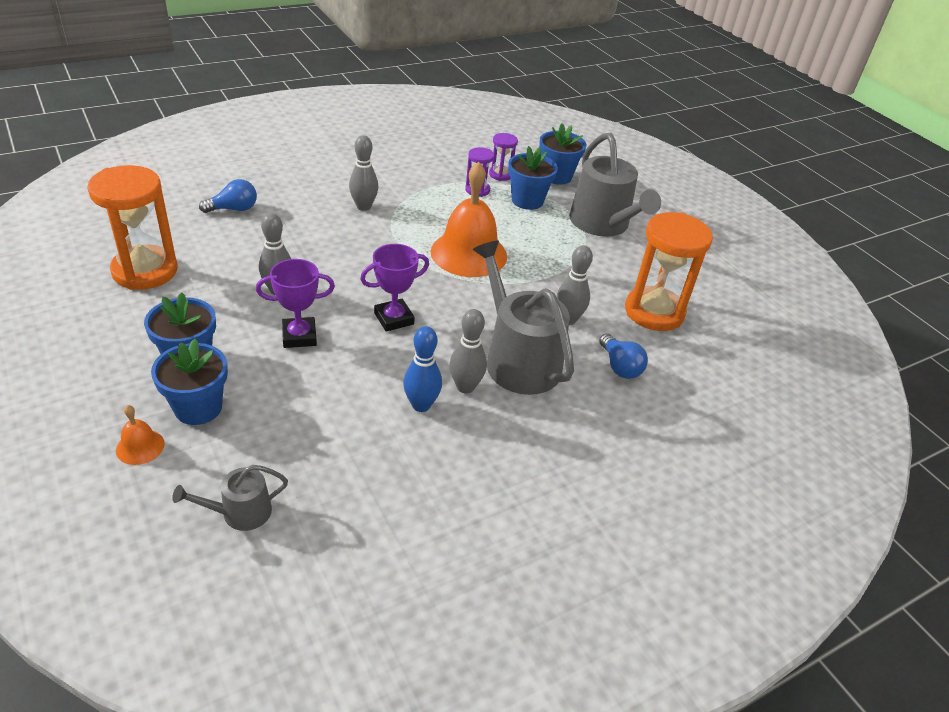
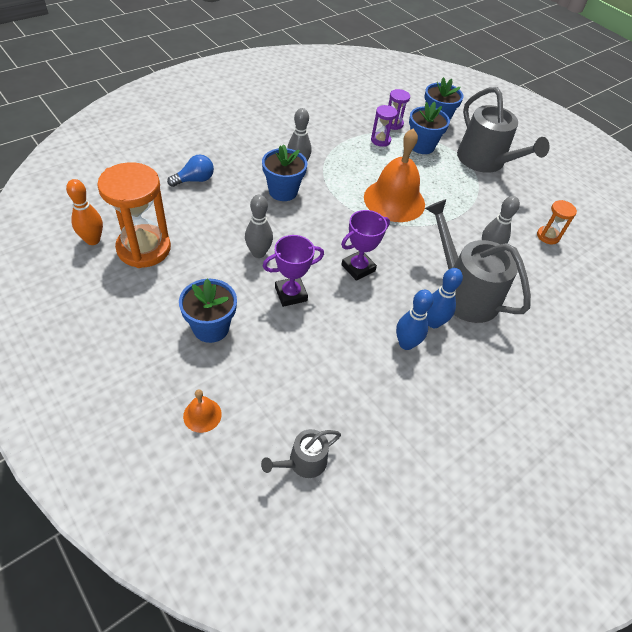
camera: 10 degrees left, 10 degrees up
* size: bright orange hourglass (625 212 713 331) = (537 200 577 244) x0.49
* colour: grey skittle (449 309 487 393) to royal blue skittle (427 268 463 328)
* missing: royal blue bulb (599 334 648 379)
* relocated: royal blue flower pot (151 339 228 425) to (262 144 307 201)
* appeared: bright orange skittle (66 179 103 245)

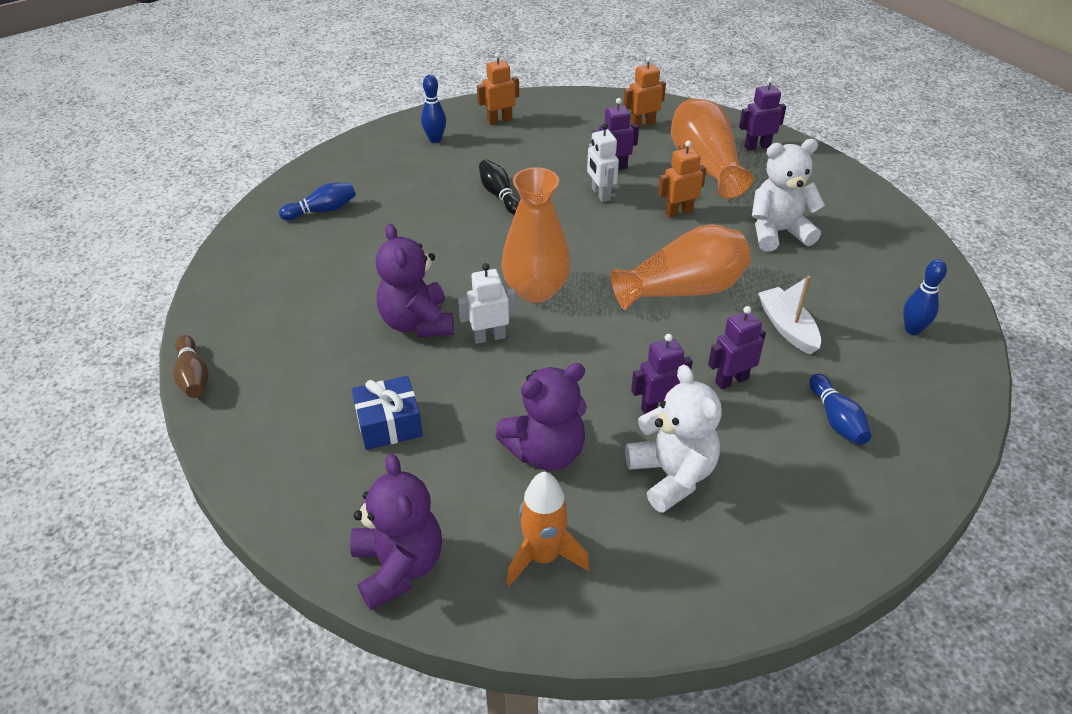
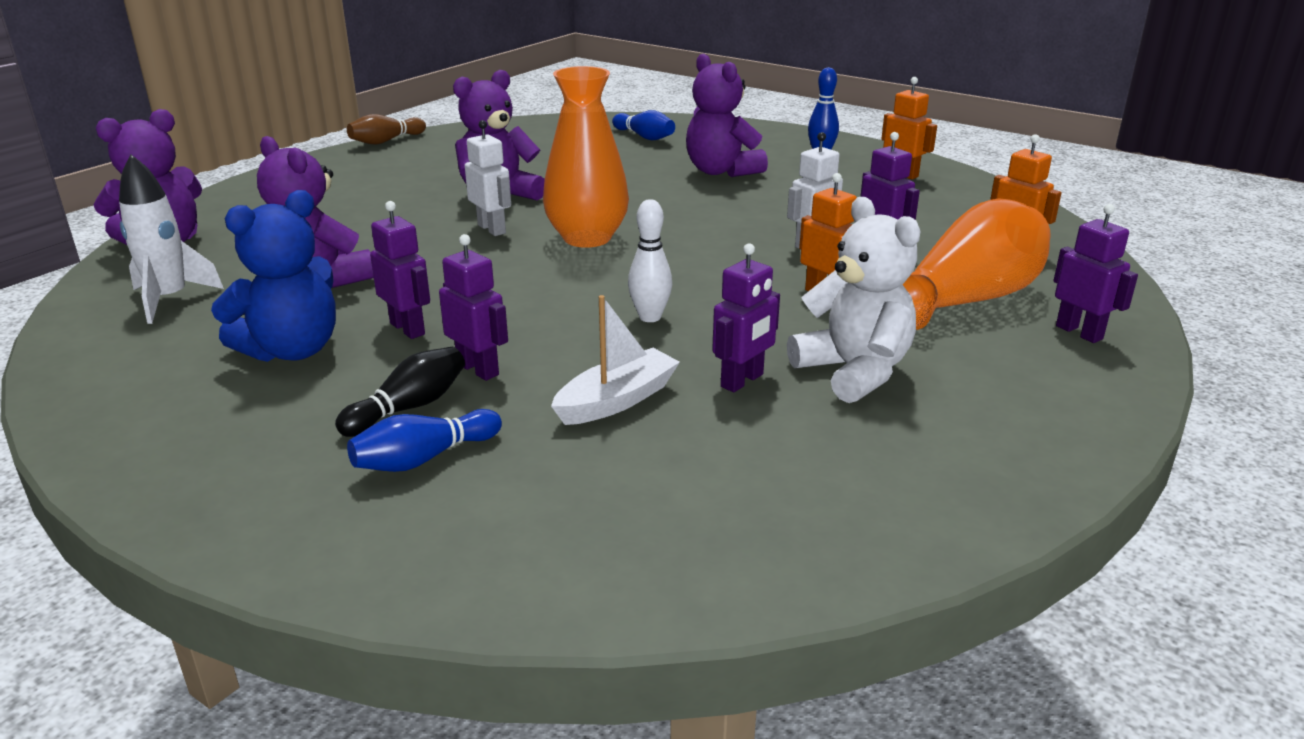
camera: 70 degrees right, 15 degrees down
* relocated: black skittle (479 160 520 214) to (335 347 465 437)
* exchanged: bright orange flower vase (610 224 751 310) to pure white skittle (628 199 672 322)
* missing: royal blue skittle (903 259 947 335)
* colour: pure white stuffed bear (625 365 722 513) to royal blue stuffed bear (211 190 336 362)
* missing: royal blue present (352 376 423 450)
* colour: bright orange rocket (507 472 590 586) to pure white rocket (119 155 224 324)
* appeared: royal purple stuffed bear (686 54 768 177)
* appeared: royal purple robot (712 243 780 392)

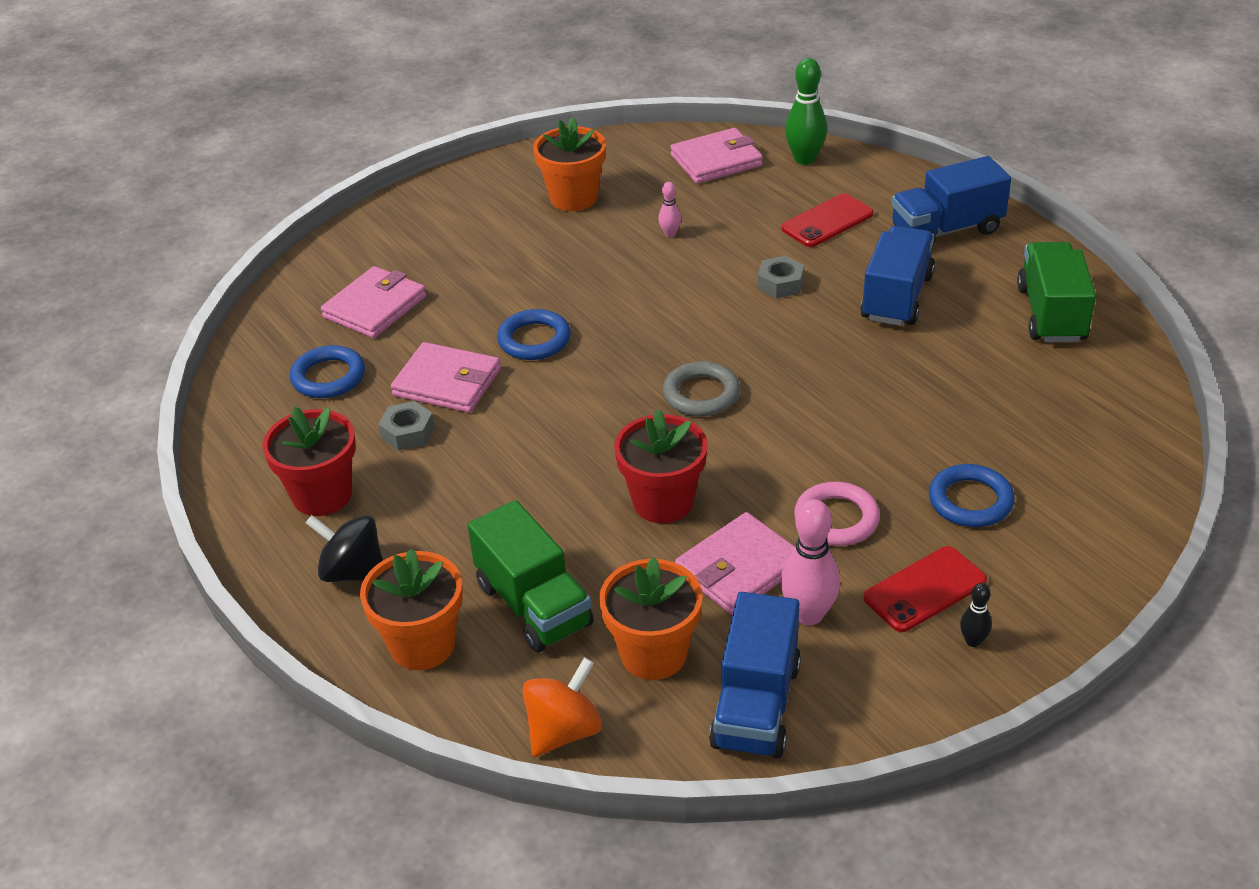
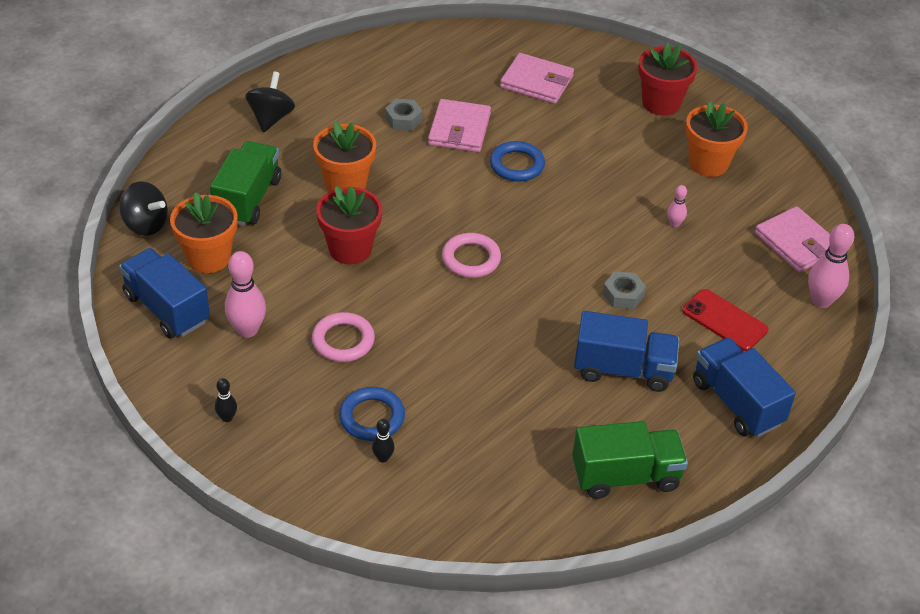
camera: 75 degrees right, 5 degrees up
* colour: leaf-green skittle (785 58 827 165) to rosy skittle (808 224 854 308)
* missing: royal blue ring (290 345 365 398)
* colour: grey ring (663 361 740 416) to rosy ring (442 233 501 278)
* relocated: scarlet flower pot (263 407 356 516) to (638 43 697 116)
* spun: leaf-green toy truck (467 500 594 653) = (210 141 281 226) 150 degrees clockwise
* missing: rosy billfold (675 512 795 615)
* missing: scarlet smartphone (863 546 987 632)
* relocated: bright orange flower pot (360 549 463 670) to (313 121 376 192)
* spun: royal blue toy truck (709 592 801 758) = (119 248 210 339) 45 degrees clockwise
* colour: bright orange whirligig (522 657 602 757) to black whirligig (119 181 168 236)
* appeared: black skittle (372 419 395 463)

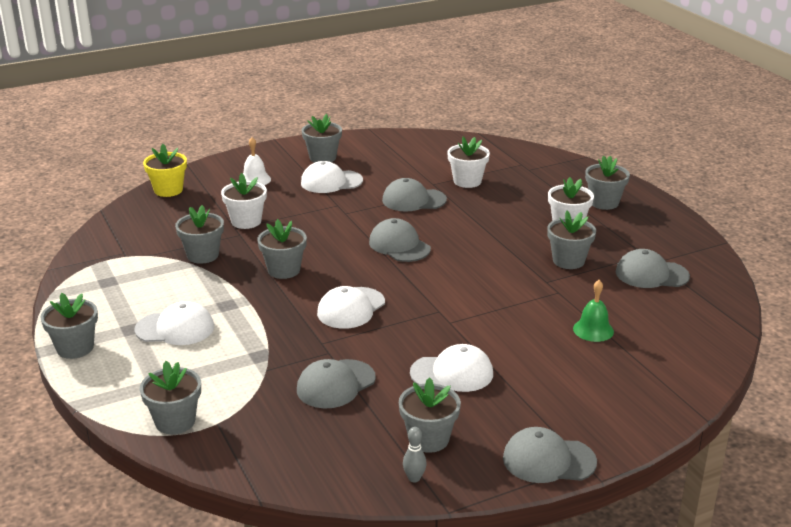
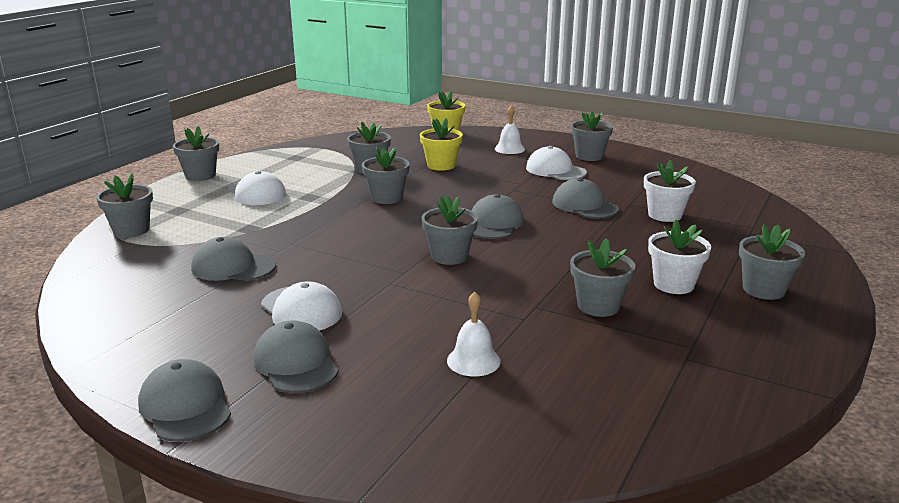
camera: 55 degrees right, 5 degrees down
* colour: pure white flower pot (221 173 267 229) to yellow flower pot (420 118 463 171)
* relocated: grey cap (616 249 690 288) to (253 320 339 393)
* colour: leaf-green school bell (573 280 614 342) to pure white school bell (447 292 501 377)
* missing: pure white cap (317 286 385 329)
* relocated: grey flower pot (399 377 461 453) to (421 196 478 265)
* missing: grey skittle (403 427 427 482)

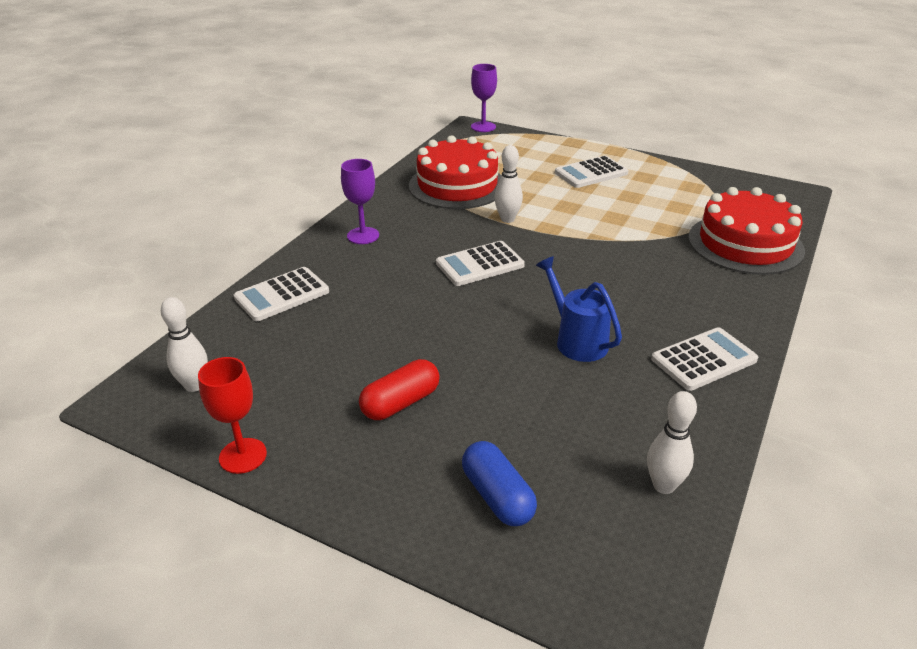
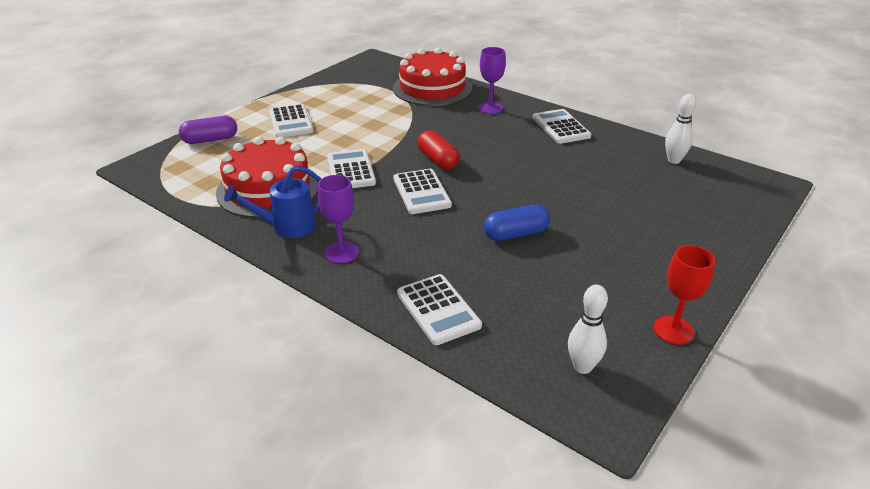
camera: 80 degrees left, 0 degrees up
* relocated: royal purple chalice (471 64 497 132) to (478 47 506 114)
* exchanged: pure white skittle (494 145 523 223) to pure white calculator (327 149 376 188)
* relocated: royal blue sprinkling can (536 256 622 362) to (224 165 321 238)
* relocated: scarlet pill (359 359 440 420) to (417 130 459 170)
* relocated: royal blue pill (462 441 537 526) to (484 205 550 241)
* appeared: royal purple pill (179 116 237 144)

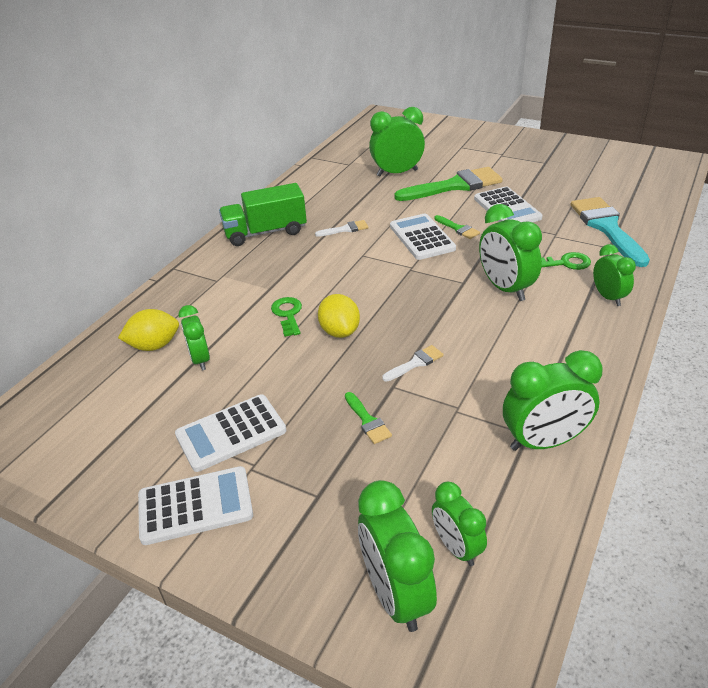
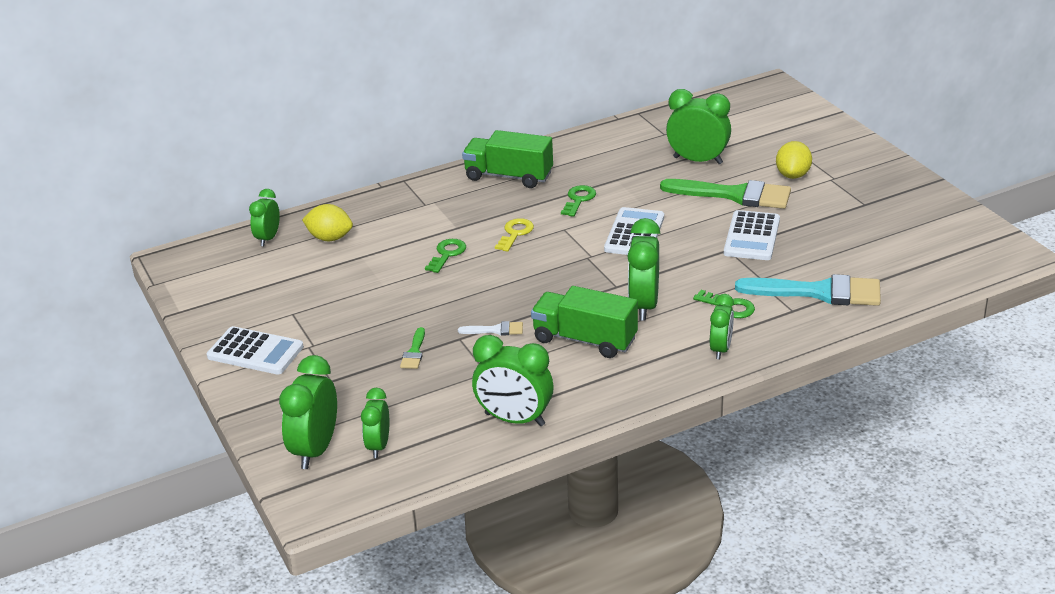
camera: 35 degrees right, 5 degrees down
* spun: teal paint brush (571 197 650 267) = (735 274 881 306) 75 degrees clockwise
* missing: leaf-green paint brush (434 215 480 239)
* exchanged: pure white paint brush (315 220 368 237) to leaf-green key (561 185 596 217)
* relocated: yellow toy lemon (318 294 360 338) to (776 141 812 179)
* relocated: leaf-green clock (178 305 210 371) to (249 189 280 246)
* missing: pure white calculator (175 394 286 472)
* appeared: yellow key (495 218 534 252)
* appeared: leaf-green toy truck (531 286 638 358)

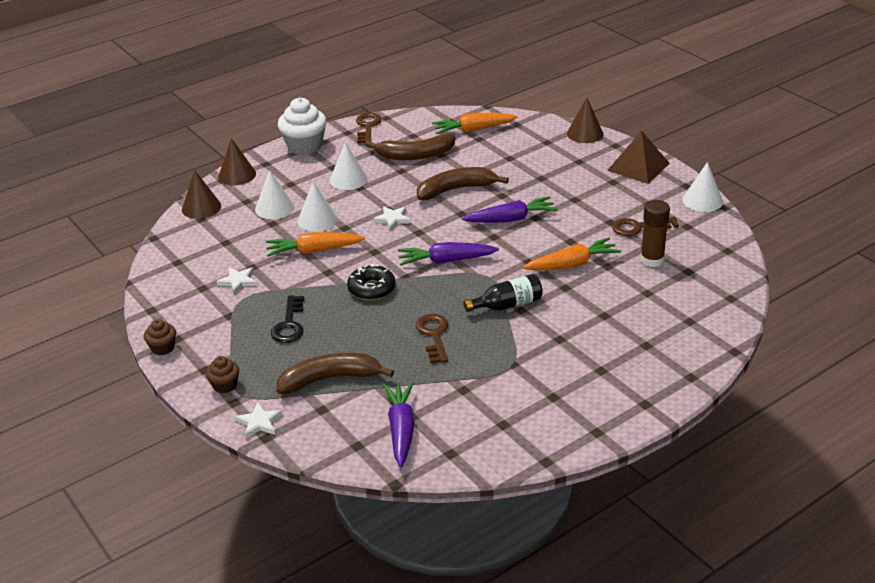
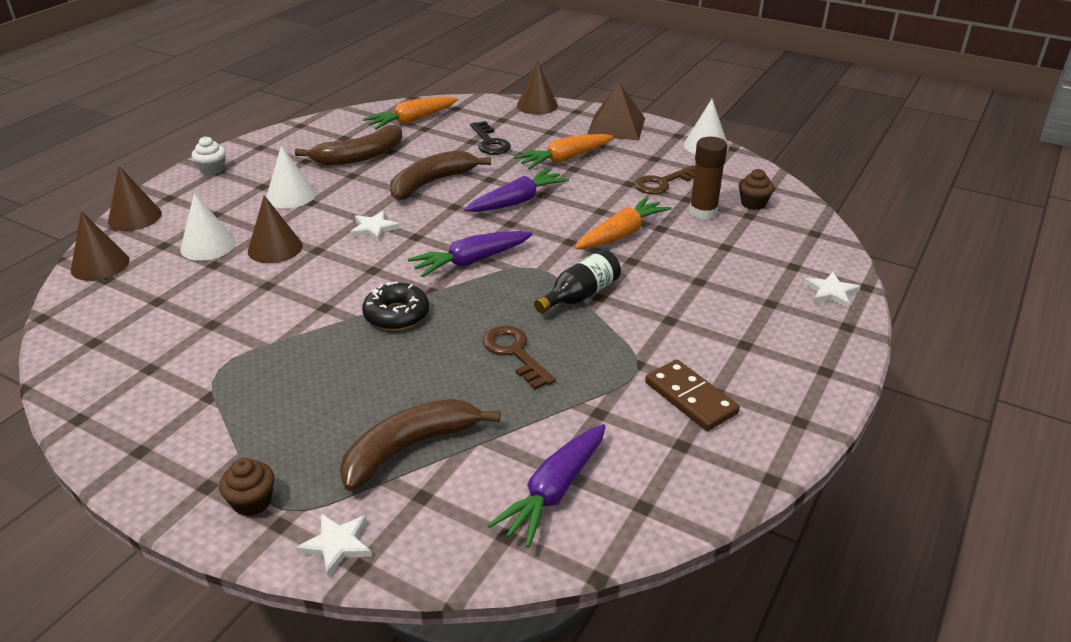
camera: 25 degrees left, 0 degrees up
* size: pure white muffin (278 98 327 155) = (192 136 226 175) x0.53
* missing: russet key (356 113 381 143)
* colour: pure white solid cone (298 182 338 232) to russet solid cone (248 195 303 263)
* relocated: bright orange toy carrot (266 232 365 256) to (514 134 613 169)
* relocated: pure white star (216 267 257 294) to (804 272 861 308)
* relocated: black key (271 295 304 343) to (470 121 511 155)
* relocated: russet muffin (144 319 176 355) to (739 169 774 210)
* spun: royal purple toy carrot (383 381 415 467) = (488 424 606 548) 120 degrees counterclockwise
* appeared: russet domino piece (645 359 740 431)

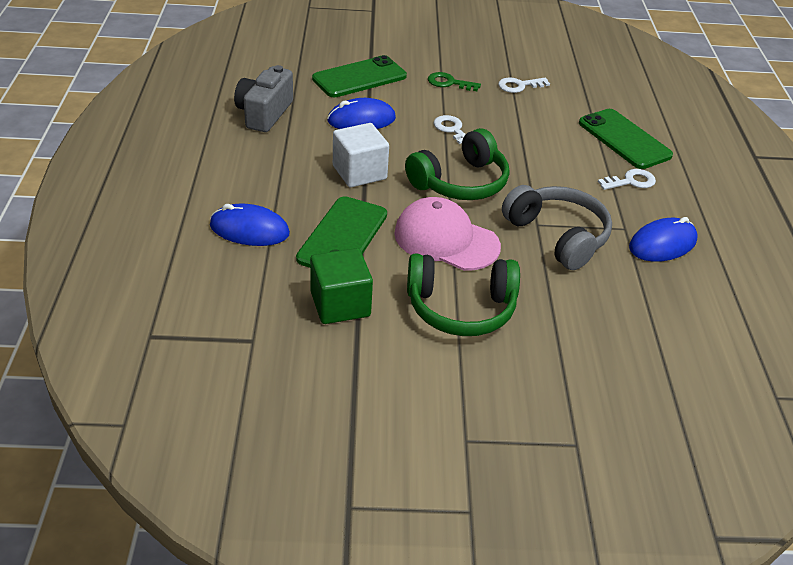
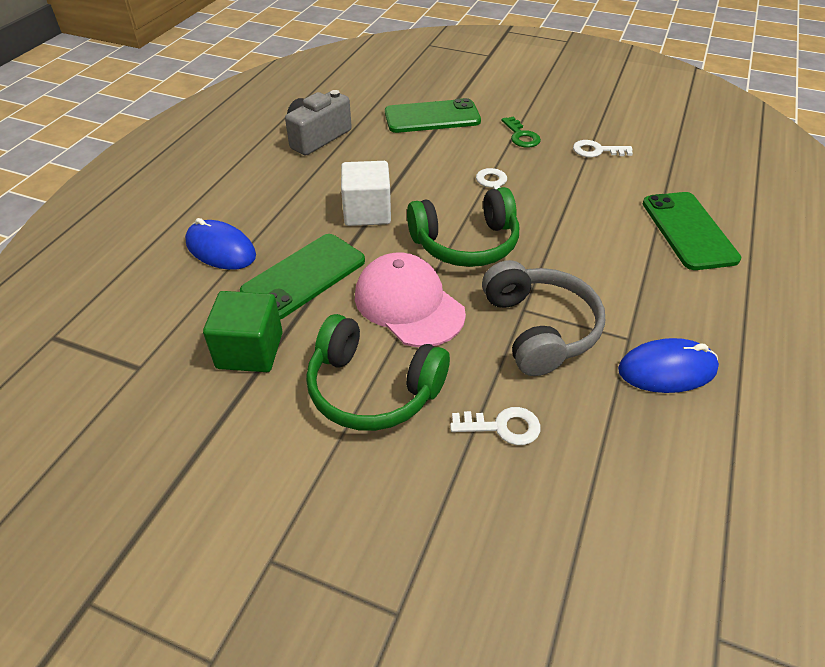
camera: 25 degrees right, 5 degrees up
* spun: leaf-green key (428 72 481 91) = (501 117 541 148) 150 degrees counterclockwise
* missing: royal blue computer mouse (327 98 396 129)
* relocated: pure white key (598 169 656 190) to (450 407 540 445)

